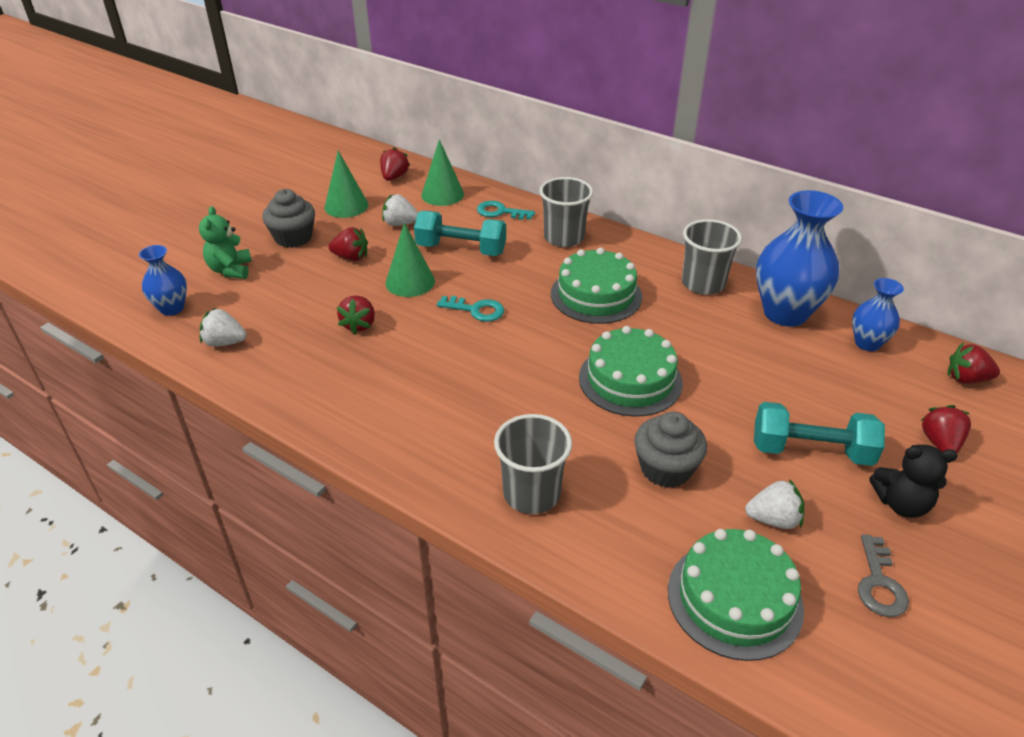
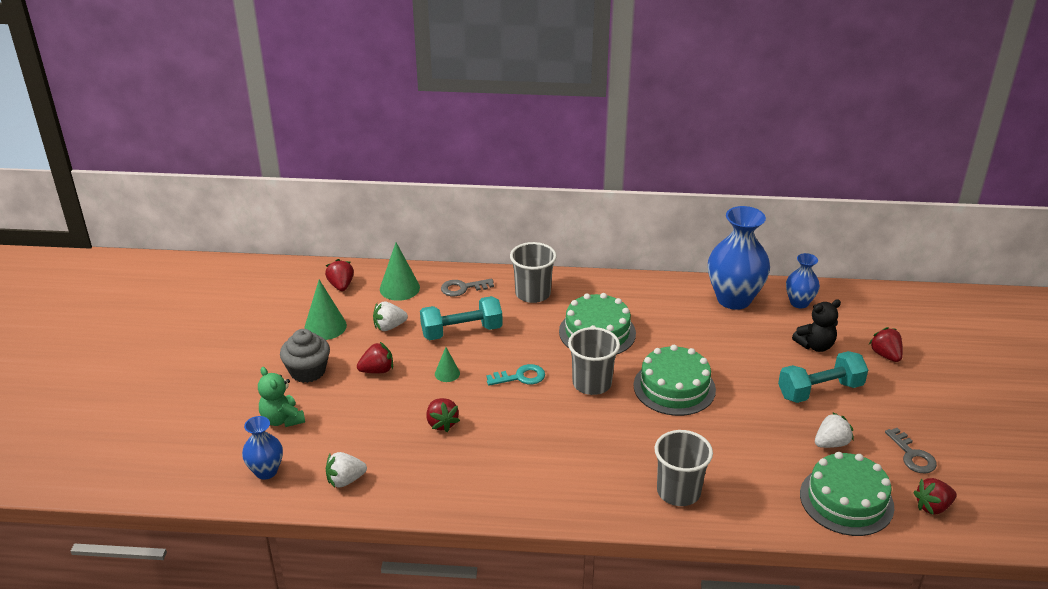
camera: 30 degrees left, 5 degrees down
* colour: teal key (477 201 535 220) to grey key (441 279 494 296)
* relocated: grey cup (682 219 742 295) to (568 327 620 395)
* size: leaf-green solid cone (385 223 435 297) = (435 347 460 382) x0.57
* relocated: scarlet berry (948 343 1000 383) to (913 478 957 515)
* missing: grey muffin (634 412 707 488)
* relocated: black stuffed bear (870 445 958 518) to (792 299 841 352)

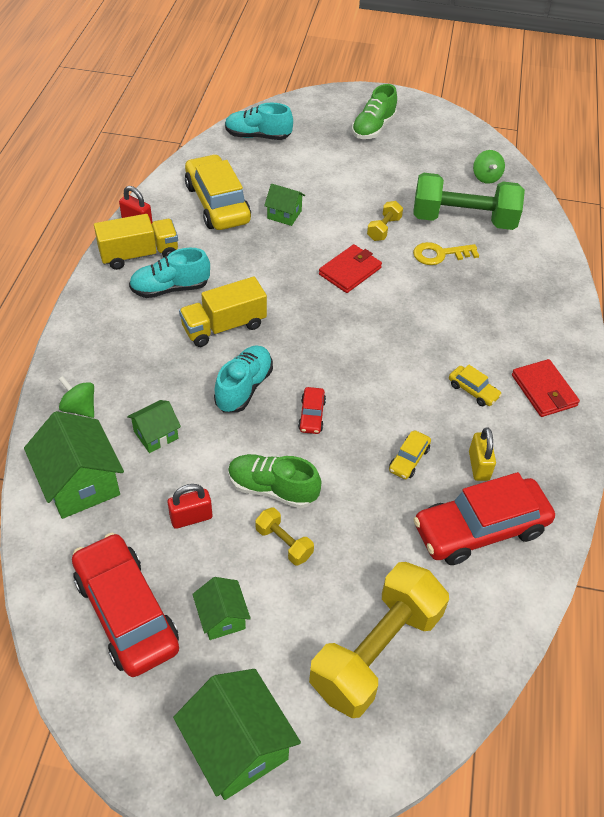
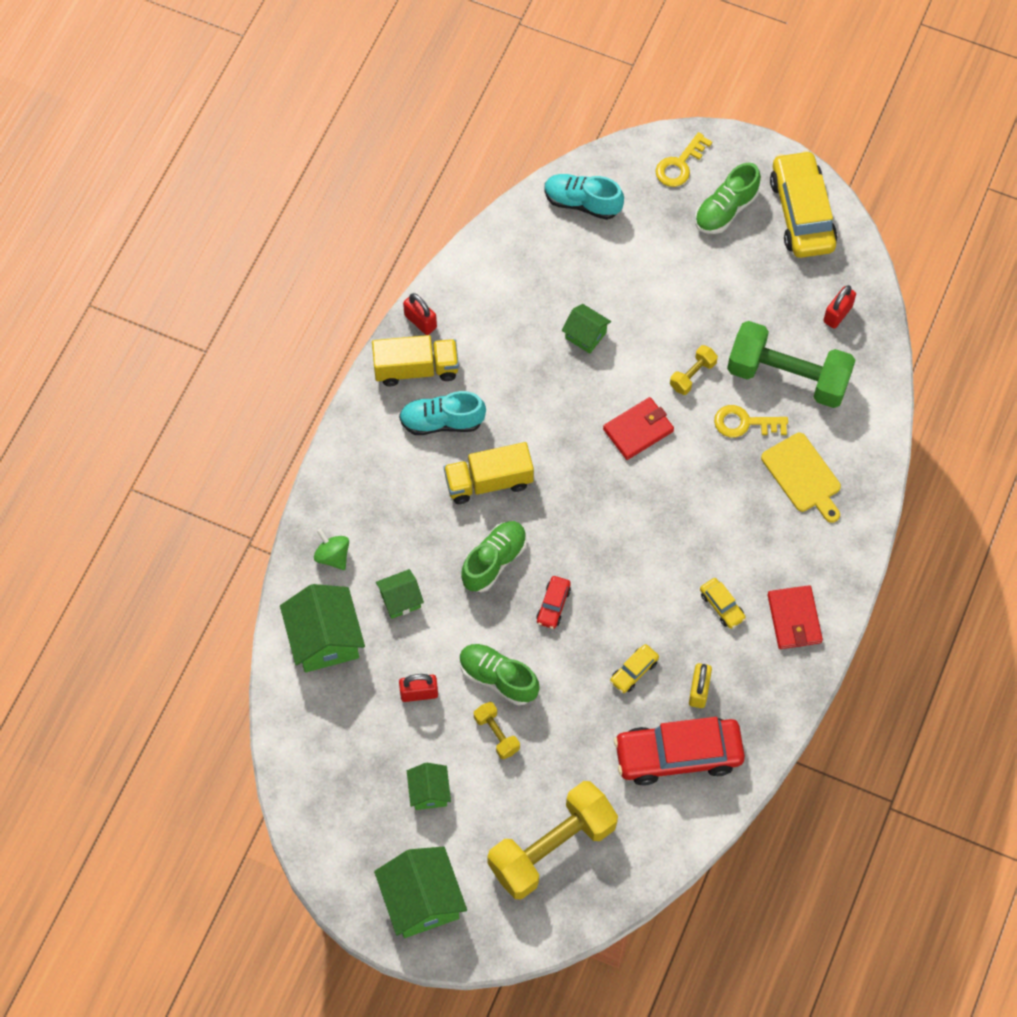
camera: 15 degrees right, 15 degrees up
* exchanged: leaf-green whirligig (473 150 505 184) to scarlet lock (823 285 856 329)
* relocated: yellow automobile (185 154 251 230) to (770 150 837 258)
* colour: teal shoe (214 345 273 413) to leaf-green shoe (461 521 527 592)
* missing: scarlet automobile (72 533 179 677)
* appeared: yellow key (656 132 712 187)
* appeared: yellow bread board (761 433 841 523)

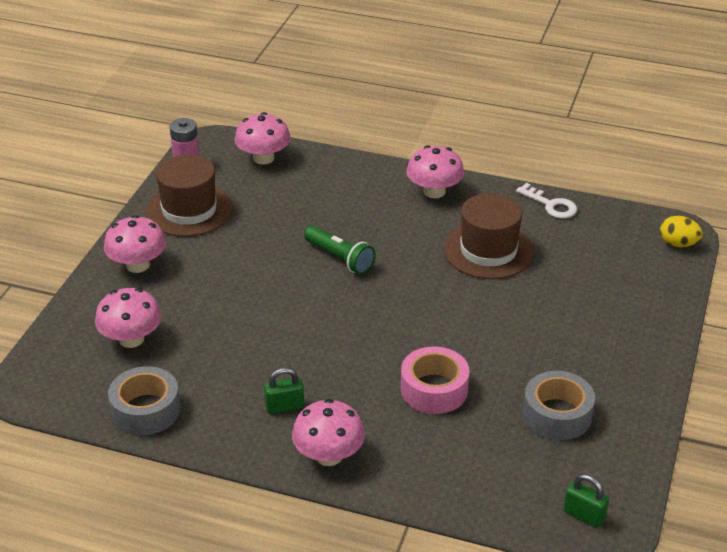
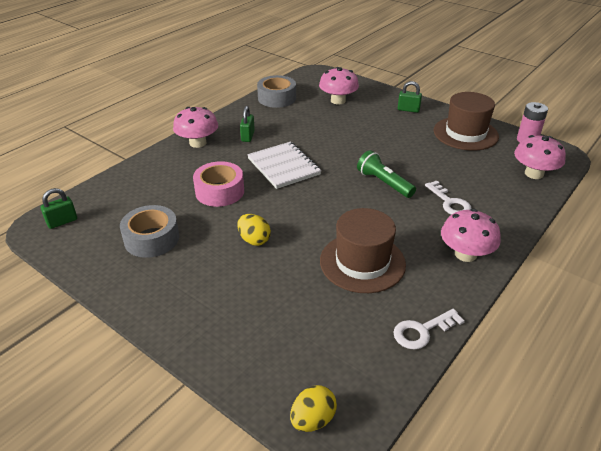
camera: 110 degrees right, 0 degrees up
* exchanged: rosy fungus (104 215 166 273) to leaf-green lock (398 81 422 113)
* spun: leaf-green torch (304 226 376 275) = (357 150 416 198) 75 degrees clockwise
* appeared: pure white notepad (247 142 321 189)
* appeared: pure white key (425 181 471 215)
* appeared: yellow egg (237 214 271 246)

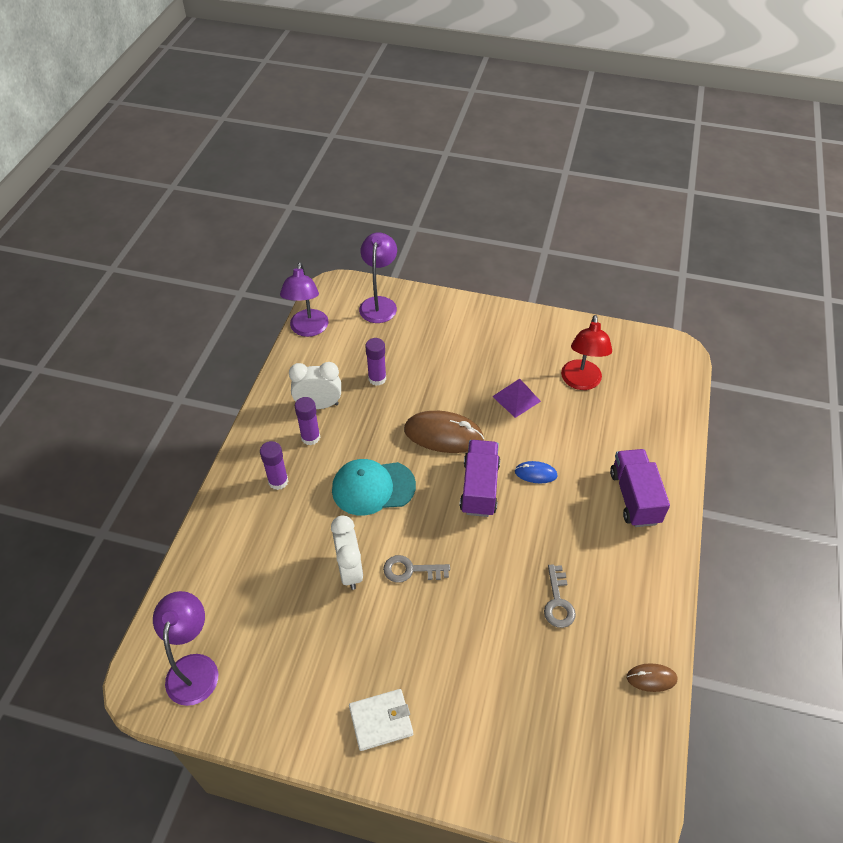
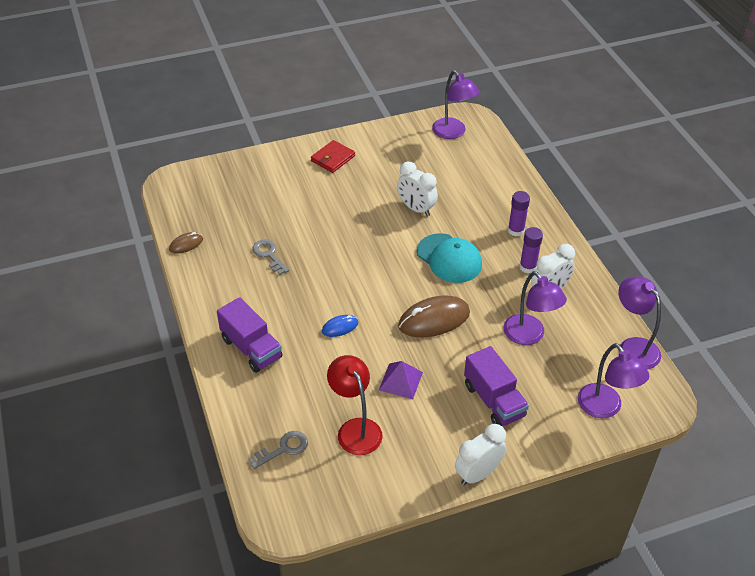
camera: 145 degrees right, 5 degrees down
* exchanged: royal purple glue stick (365 338 386 386) to royal purple desk lamp (504 271 567 345)
* relocated: royal purple toy truck (459 440 500 517) to (464 346 529 426)
* spun: teal cap (332 459 416 515) = (417 233 482 283) 90 degrees clockwise
* relocated: grey key (383 555 450 583) to (249 431 308 469)
* colour: pure white billfold (349 689 413 751) to scarlet billfold (311 140 355 173)
* appeared: pure white clock (455 424 506 486)

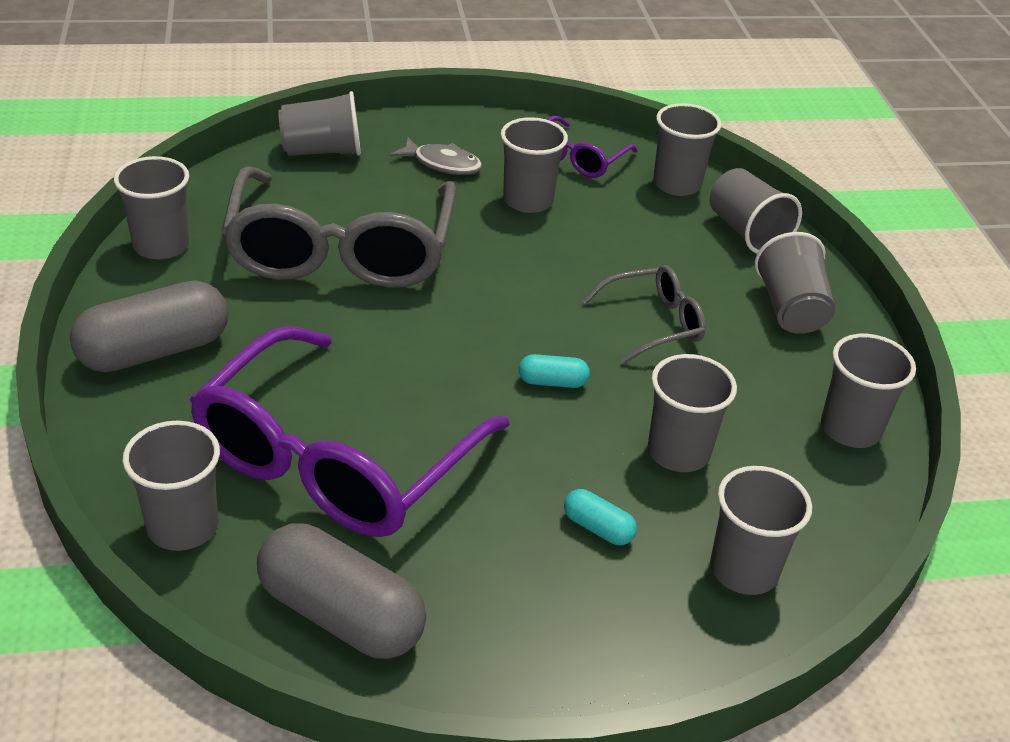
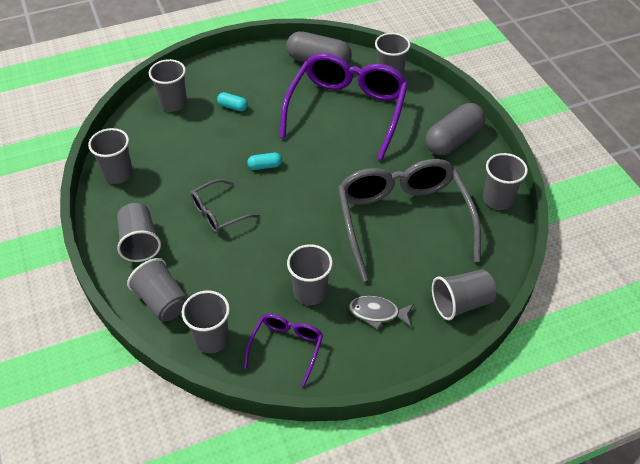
camera: 170 degrees right, 10 degrees up
* missing: grey cup (648 354 737 472)

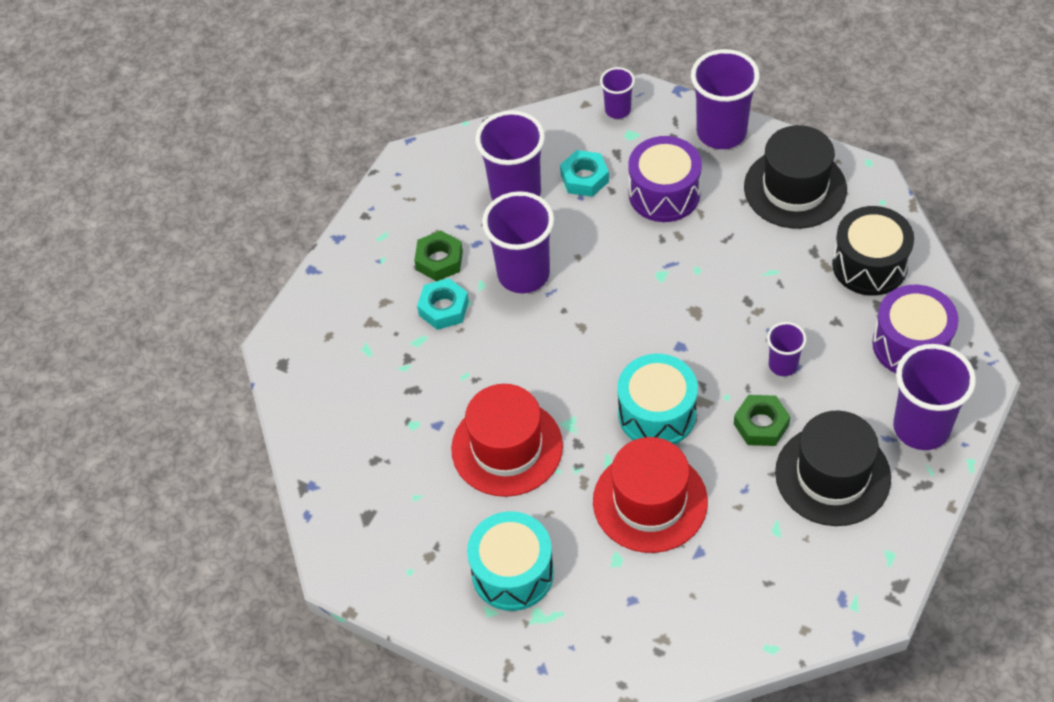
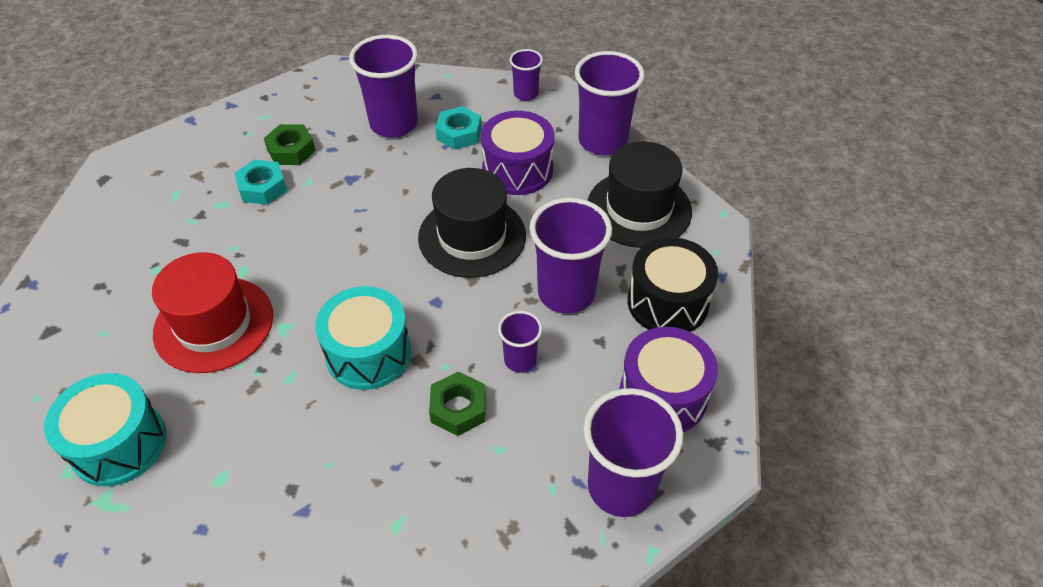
camera: 20 degrees right, 5 degrees down
* relocated: royal purple cup (482 191 554 293) to (530 198 612 314)
* relocated: black hat (775 411 891 526) to (418 168 526 278)
* missing: scarlet hat (593 437 708 553)

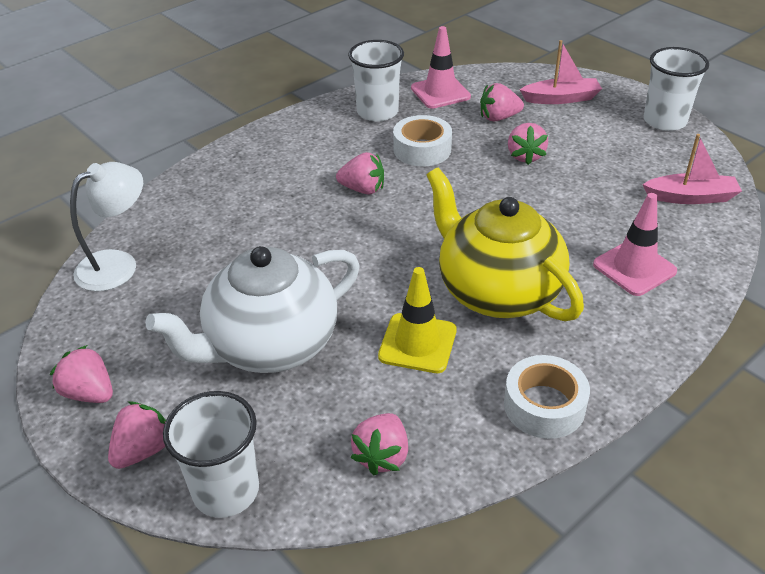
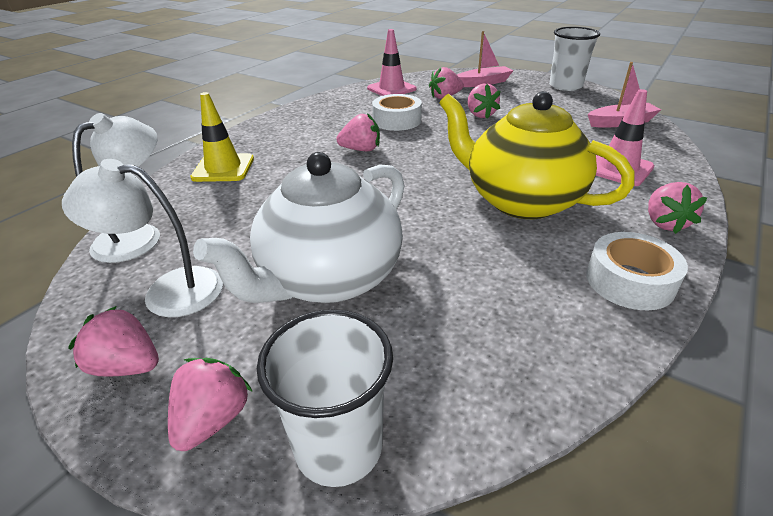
camera: 15 degrees left, 5 degrees down
* missing: pure white cup (348 40 404 122)
* relocated: yellow traffic cone (378 267 457 373) to (190 92 254 182)
* relocated: rosy berry (350 413 408 475) to (648 182 707 234)
* appeared: pure white desk lamp (62 159 223 317)

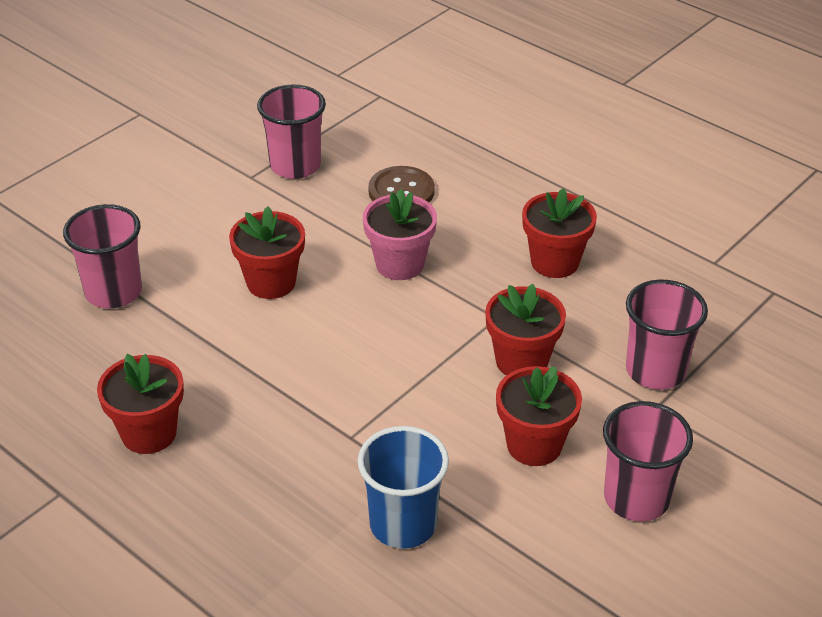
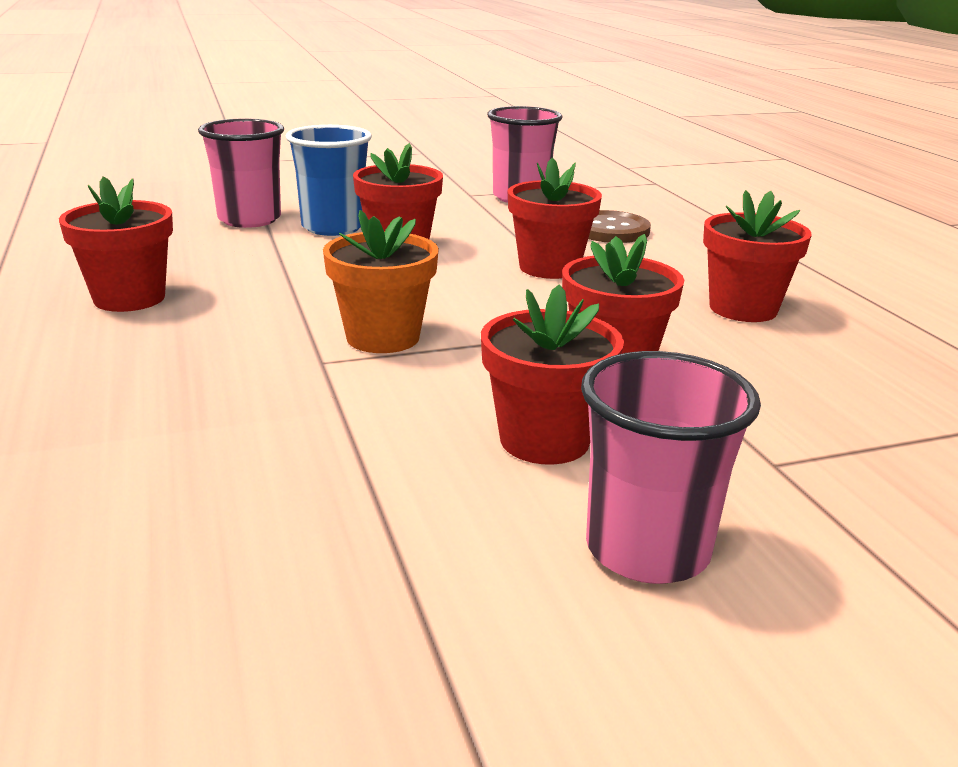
camera: 30 degrees right, 15 degrees down
* colour: rosy flower pot (363 189 437 280) to scarlet flower pot (508 158 602 279)
* missing: rosy cup (626 279 708 390)
* relocated: royal blue cup (358 426 449 549) to (286 125 372 236)
* appeared: bright orange flower pot (323 210 439 353)

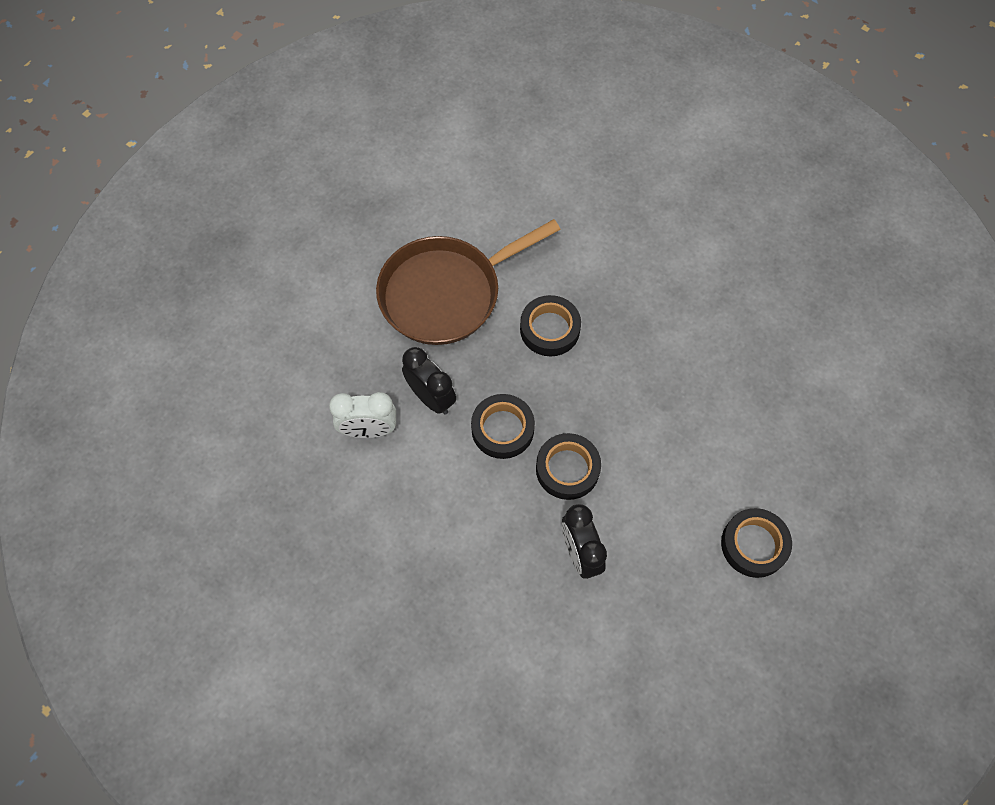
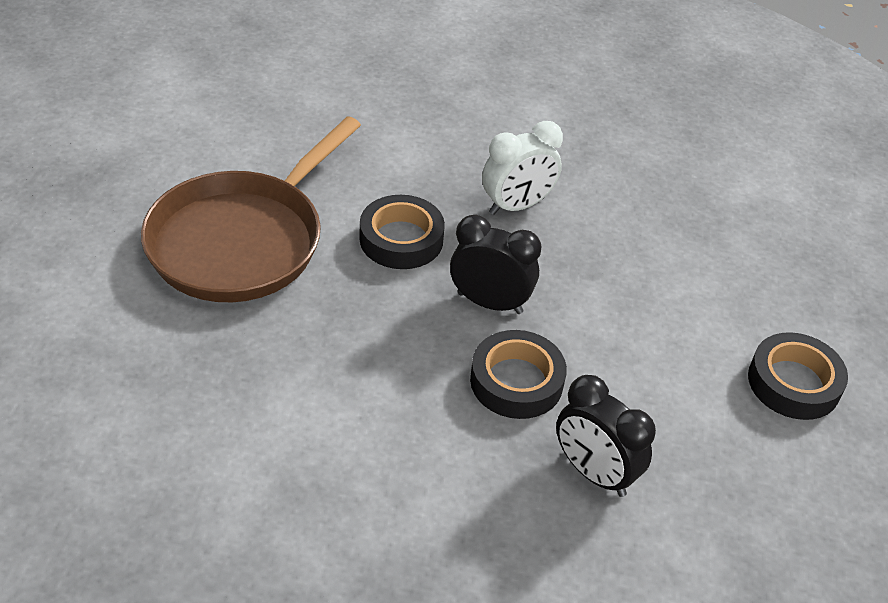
camera: 30 degrees left, 20 degrees down
* relocated: black clock (402 347 456 415) to (450 215 541 314)
* relocated: pure white clock (329 392 396 438) to (482 121 563 215)
* missing: black tape (471 394 535 459)

